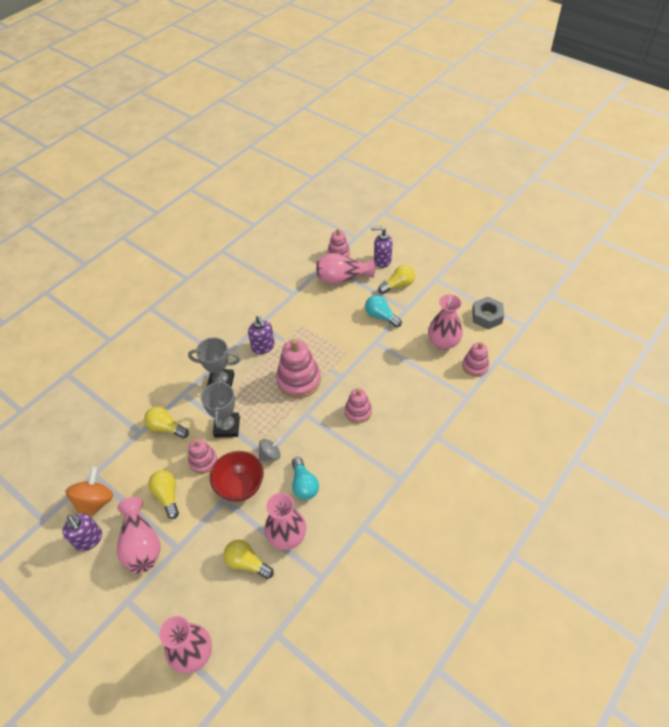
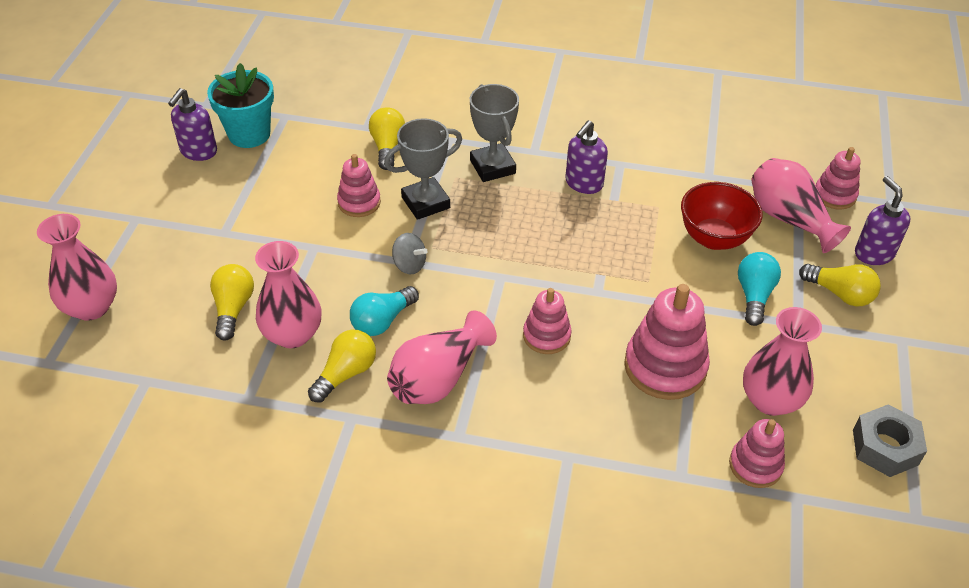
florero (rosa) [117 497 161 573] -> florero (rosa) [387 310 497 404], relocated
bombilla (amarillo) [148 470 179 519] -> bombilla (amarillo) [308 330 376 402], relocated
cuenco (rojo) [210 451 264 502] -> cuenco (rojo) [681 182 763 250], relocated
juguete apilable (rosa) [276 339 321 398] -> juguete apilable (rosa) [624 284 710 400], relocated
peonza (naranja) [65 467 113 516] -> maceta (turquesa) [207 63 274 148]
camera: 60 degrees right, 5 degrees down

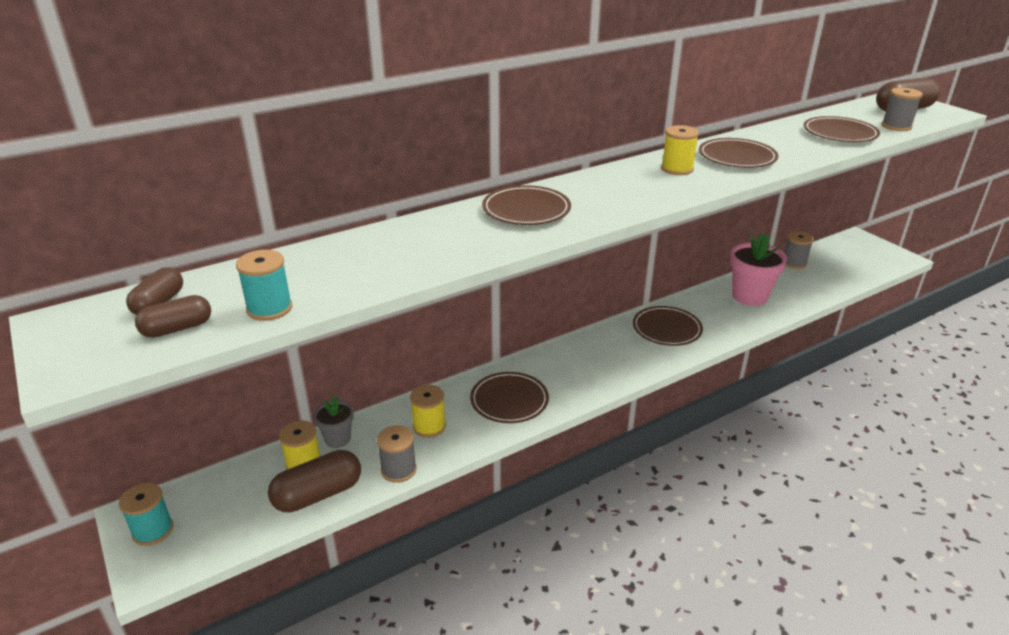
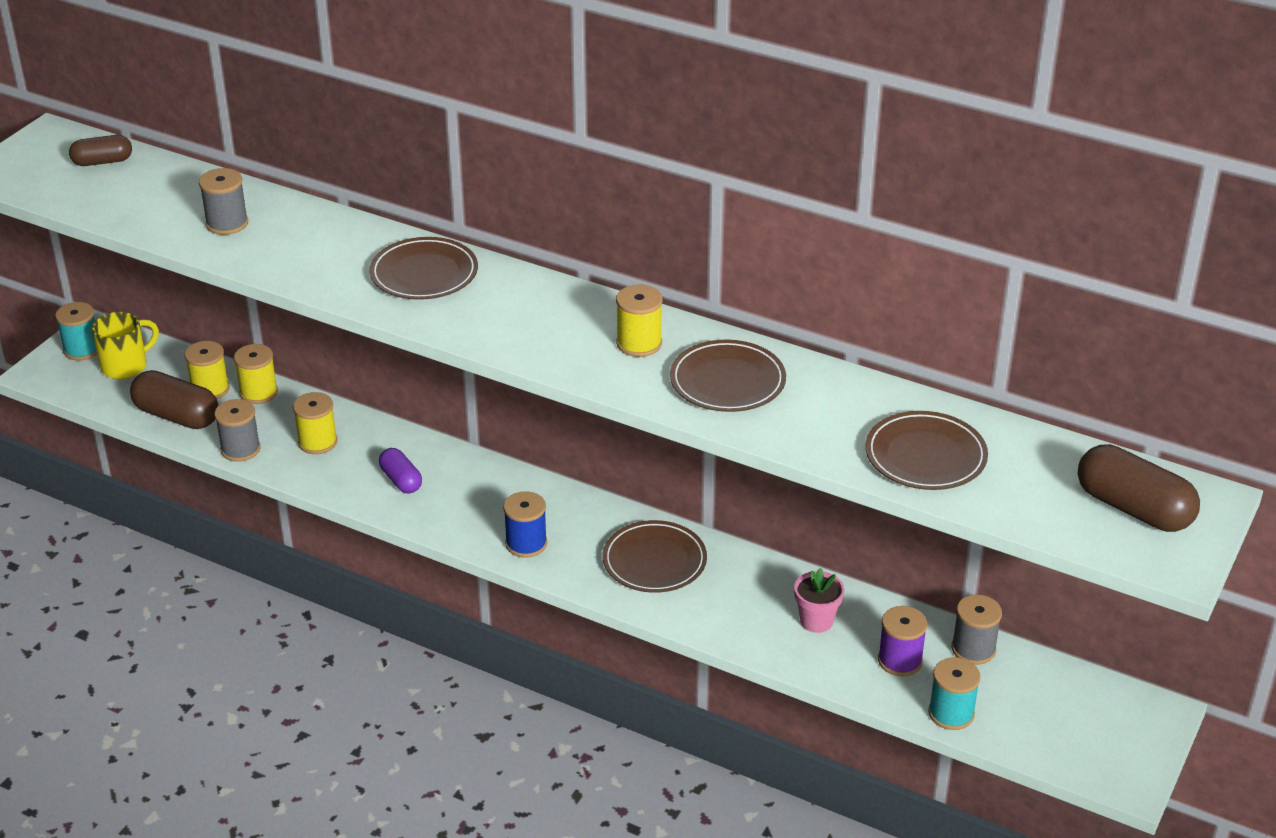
cápsula (marrón) [135 295 211 338] -> none
none -> taza (amarillo) [92 312 159 379]
none -> carrete (azul) [503 491 547 558]
none -> carrete (morado) [878 606 927 676]
carrete (turquesa) [236 250 292 321] -> carrete (turquesa) [928 657 981 730], relocated
carrete (gris) [882 87 923 131] -> carrete (gris) [199 168 248 235], relocated
maceta (gris) [313 396 354 448] -> carrete (amarillo) [234 344 278 404]
plato (marrón) [470 372 549 423] -> cápsula (morado) [379 448 422 493]
maceta (rosa) [730 233 787 306] -> maceta (rosa) [794 568 844 633], x0.57
camera: 60 degrees right, 5 degrees up

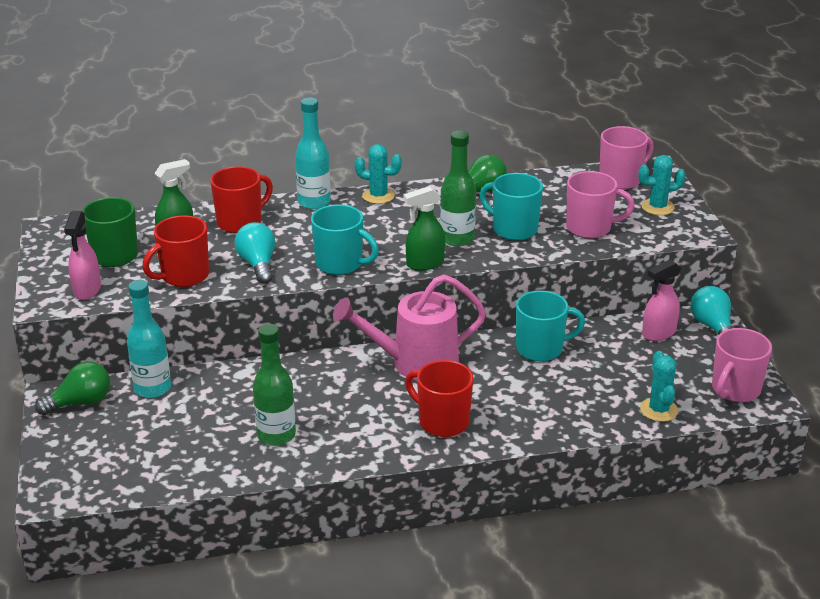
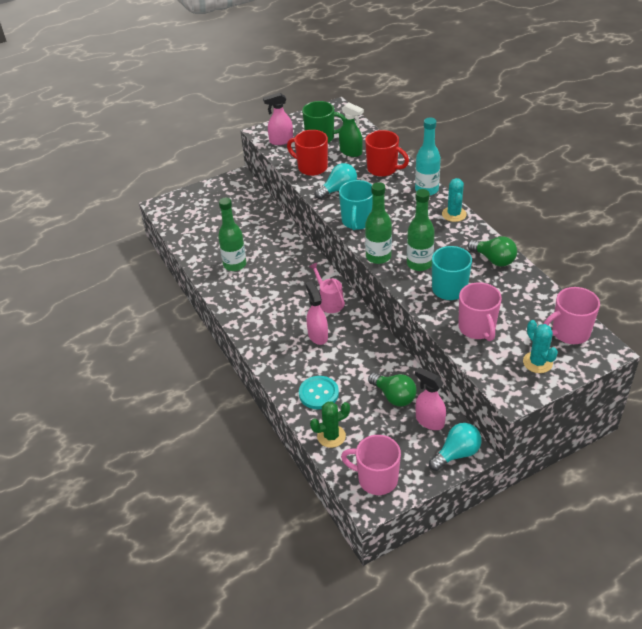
botella (turquesa) [127 280 171 398] -> none
taza (rojo) [405 360 474 437] -> none
taza (turquesa) [516 290 585 361] -> none
none -> botón (turquesa) [299 376 339 409]
none -> pulverizador (rosa) [306 281 328 345]
bombilla (verde) [35 361 110 415] -> bombilla (verde) [368 373 417 407], relocated
pulverizador (verde) [403 186 445 270] -> botella (verde) [365 182 392 264]
cactus (turquesa) [640 351 678 422] -> cactus (verde) [310 401 350 448]
taza (rosa) [599 126 653 189] -> taza (rosa) [544 287 600 344], 120 degrees clockwise
regadera (rosa) [333 274 486 381] -> regadera (rosa) [309 263 345 313], x0.55
camera: 75 degrees right, 10 degrees up

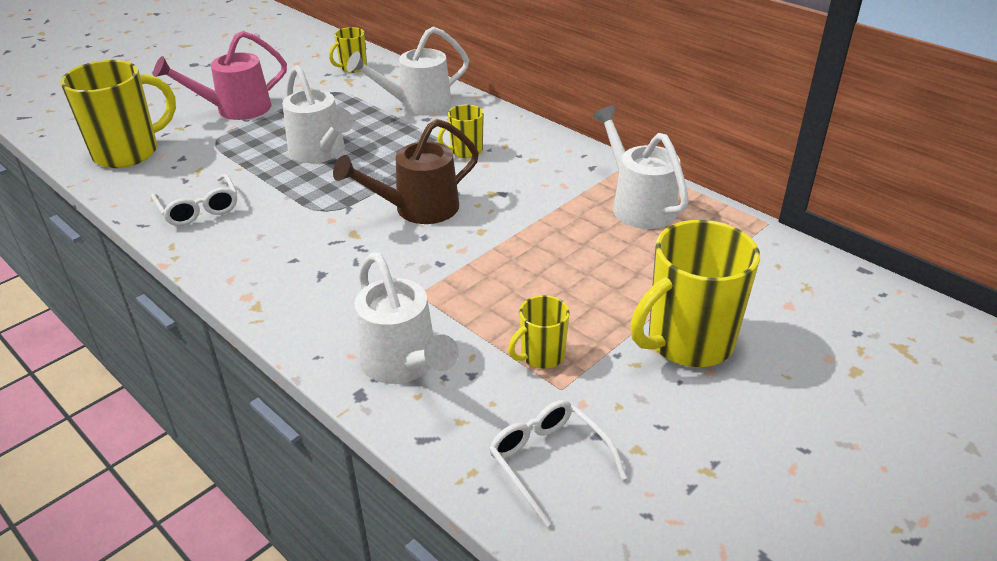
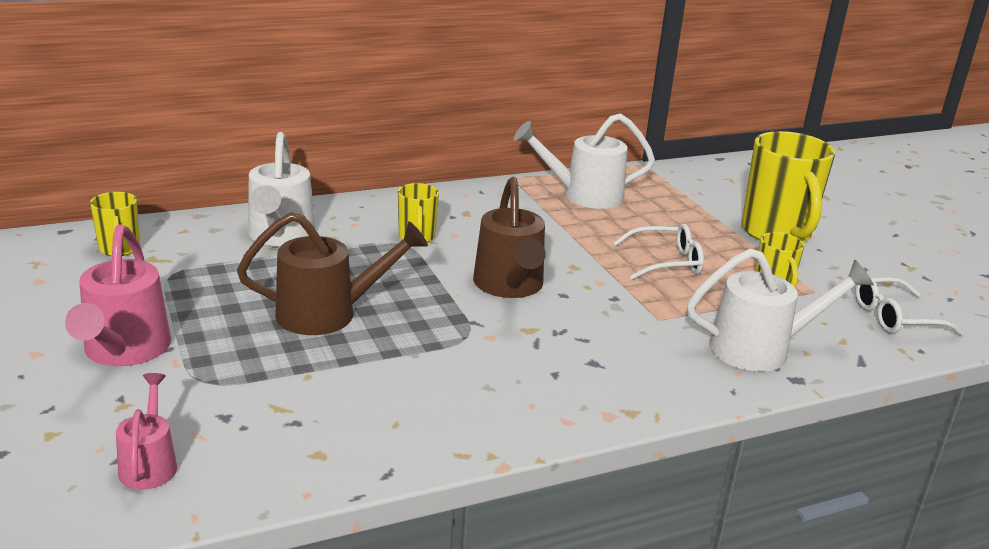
gafas (blanco) [151 174 237 226] -> gafas (blanco) [613 224 704 280], relocated
taza (amarillo) [60 60 176 168] -> regadera (rosa) [116 373 177 490]
regadera (blanco) [282 65 354 163] -> regadera (marrón) [237 212 428 335]
camera: 70 degrees left, 10 degrees down

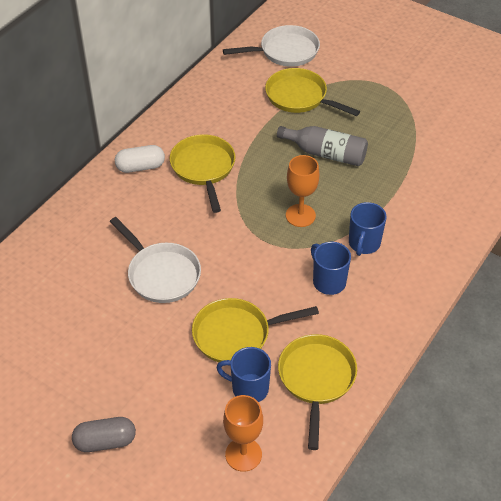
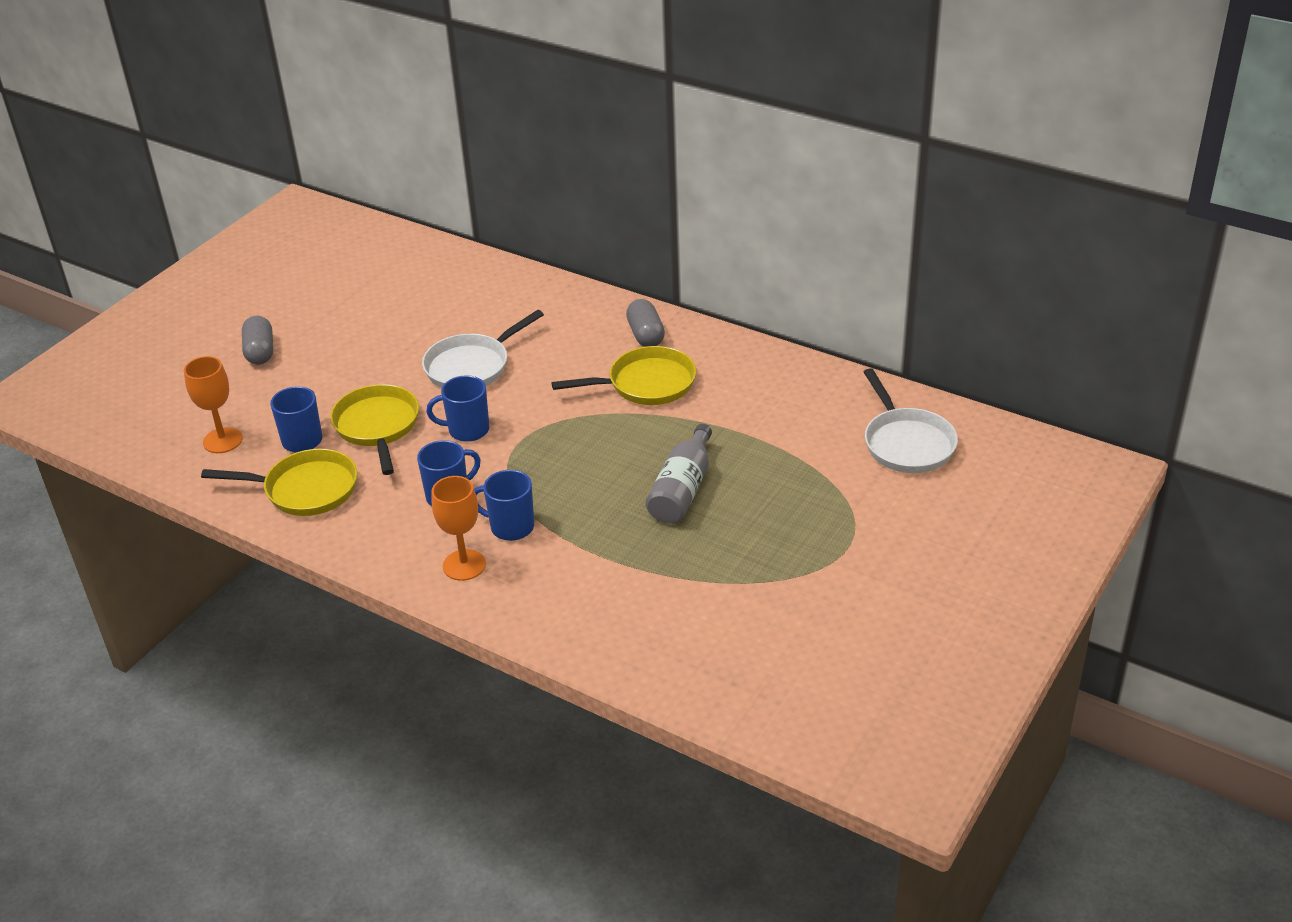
sartén (amarillo) [265 68 360 116] -> none
none -> taza (azul) [426 375 489 442]
copa (naranja) [286 155 320 227] -> copa (naranja) [432 476 486 581], relocated
cápsula (blanco) [115 145 165 173] -> cápsula (gris) [626 299 665 347]
camera: 90 degrees right, 10 degrees down

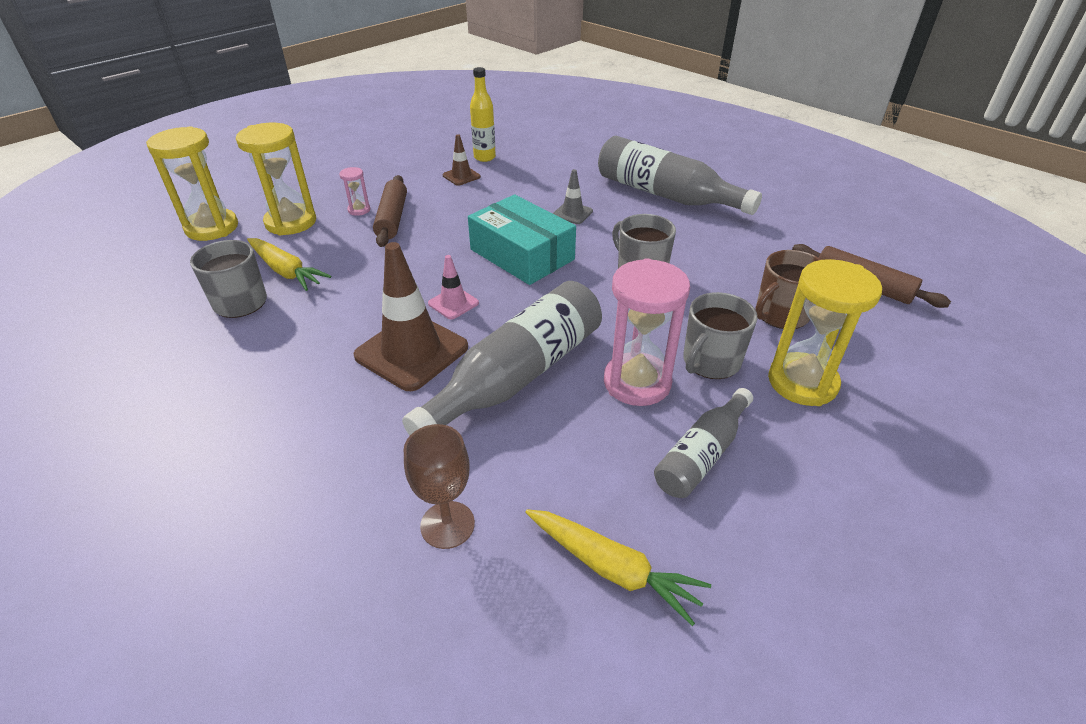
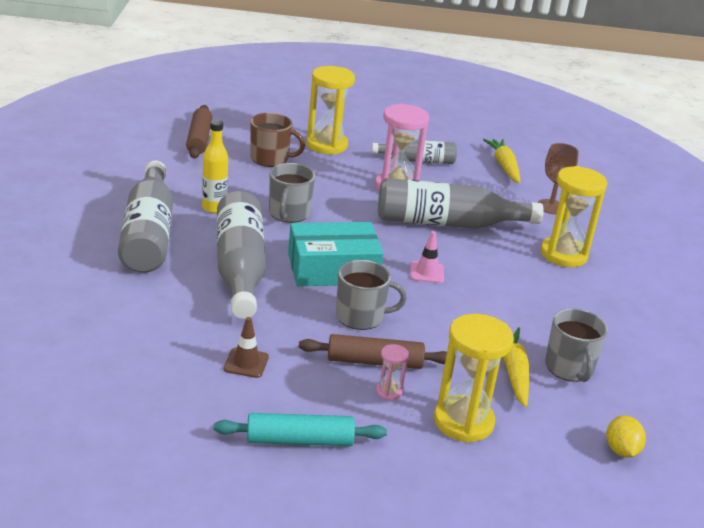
cono de tráfico (marrón) [353 242 468 391] -> none
none -> rodillo (turquesa) [214 413 387 446]
none -> limón (amarillo) [606 416 646 457]
reloj de arena (amarillo) [146 126 238 241] -> reloj de arena (amarillo) [541 166 607 267], relocated
botella (amarillo) [470 67 496 162] -> botella (amarillo) [202 120 228 213], relocated
taza (gris) [683 292 758 379] -> taza (gris) [336 260 407 330], relocated
cono de tráfico (gris) [553 169 593 224] -> botella (gris) [217 191 266 319]
rodillo (marrón) [373 175 407 247] -> rodillo (marrón) [299 334 447 369], 45 degrees clockwise
caja (turquesa) [468 194 576 285] -> caja (turquesa) [288 222 384 286], 75 degrees clockwise
camera: 135 degrees left, 10 degrees down

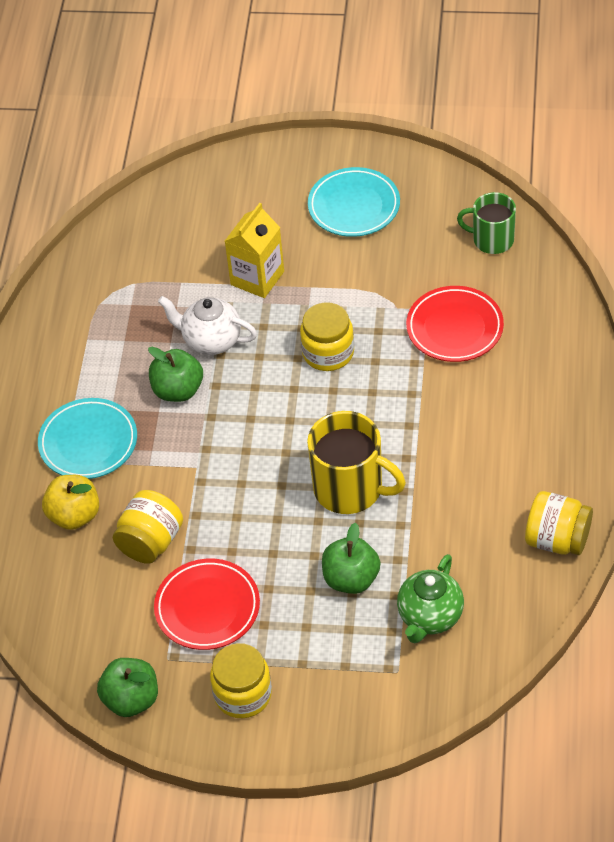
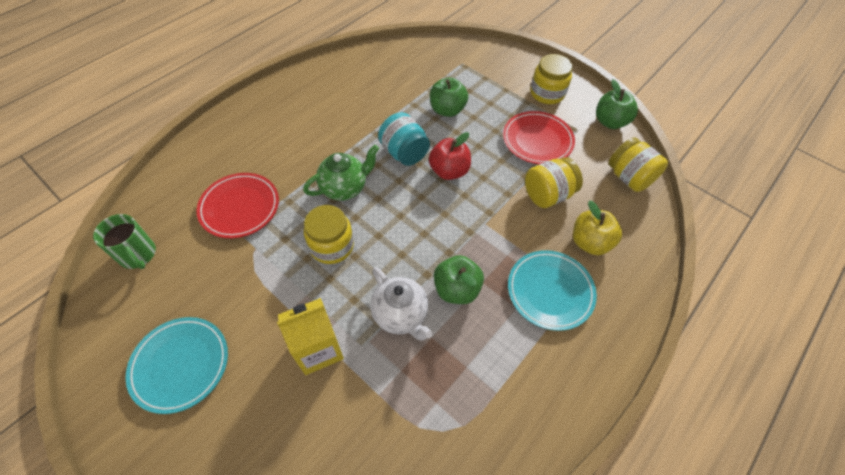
none -> manzana (rojo) [429 132 471 180]
tetera (verde) [397 554 464 643] -> tetera (verde) [303 145 379 201], relocated
tarro (amarillo) [525 491 593 555] -> tarro (amarillo) [608 137 668 192], relocated
taza (amarillo) [307 411 406 514] -> tarro (turquesa) [378 112 430 166]
camera: 150 degrees left, 5 degrees up

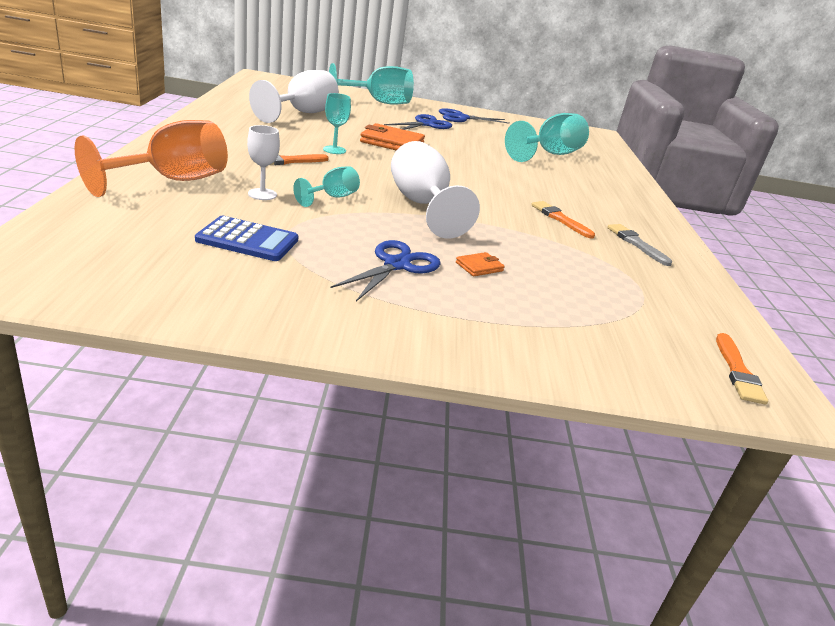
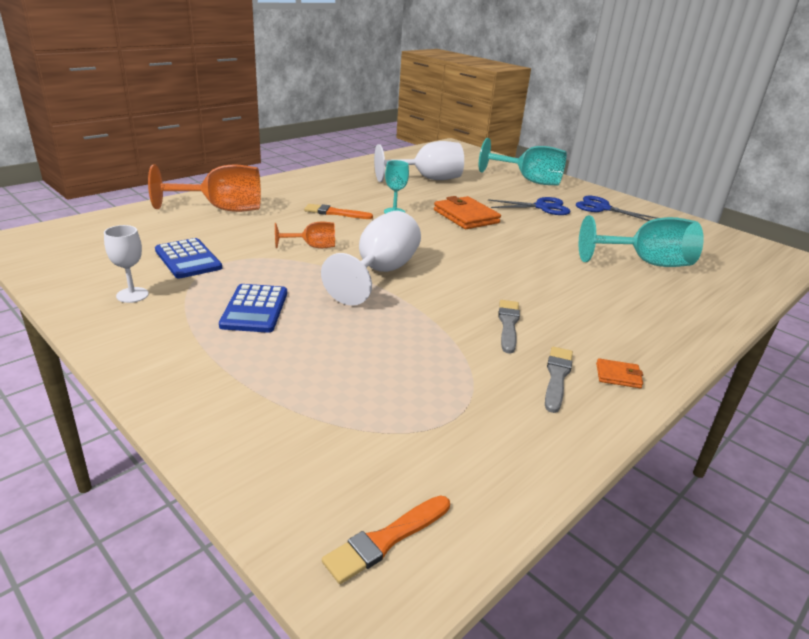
copa (blanco) [247 125 280 200] -> copa (blanco) [104 225 149 303], relocated
cartera (naranja) [456 252 505 277] -> cartera (naranja) [596 359 643 388], relocated
tijeras (azul) [330 240 441 301] -> calculadora (azul) [219 284 287 333]
copa (turquesa) [293 166 360 207] -> copa (naranja) [275 222 335 248]
pincel (naranja) [531 201 595 239] -> pincel (gris) [498 300 520 354]
camera: 45 degrees right, 0 degrees up

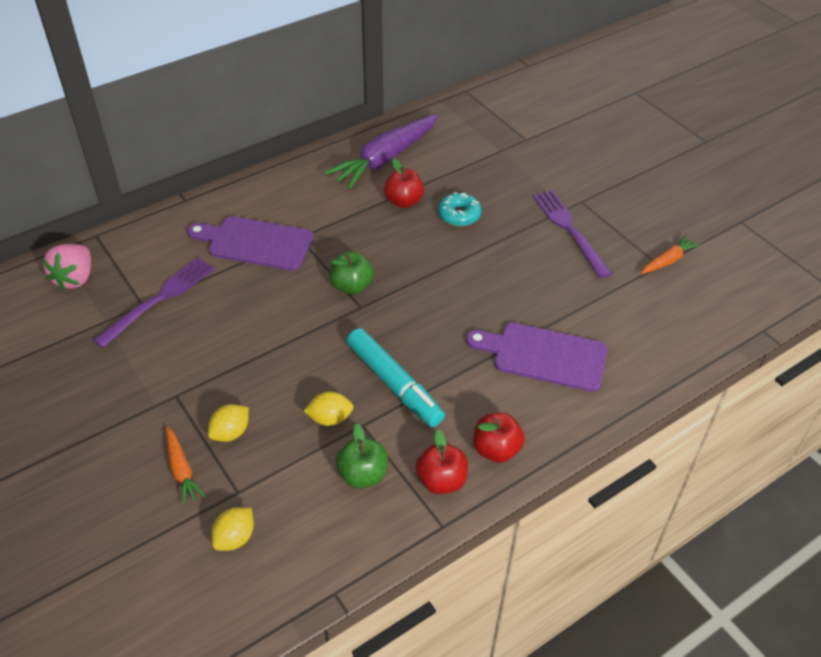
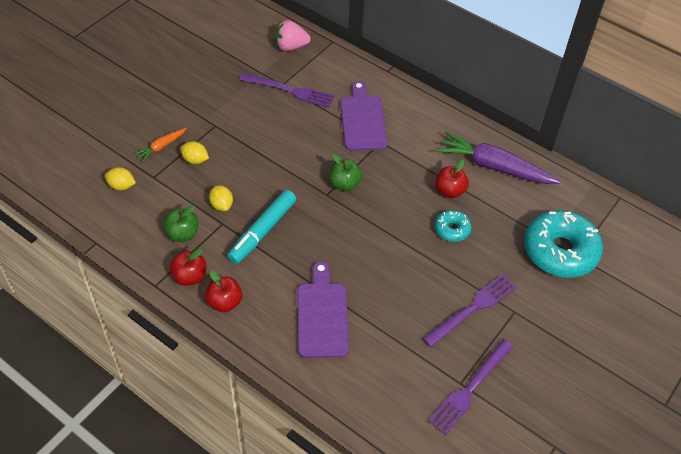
none -> rosquilla (turquesa) [524 210 603 278]
zanahoria (naranja) [641 235 700 274] -> tenedor (morado) [428 339 514 435]
camera: 70 degrees right, 5 degrees up

